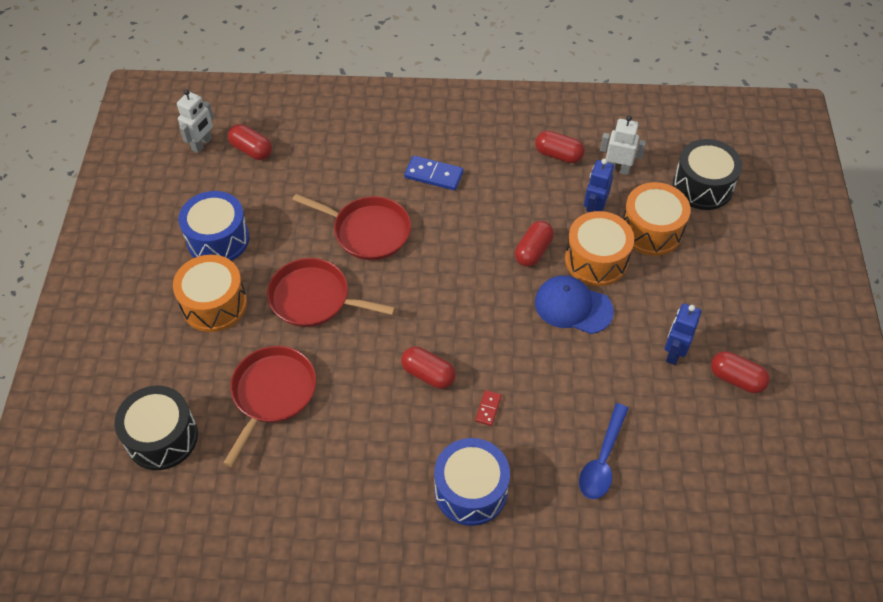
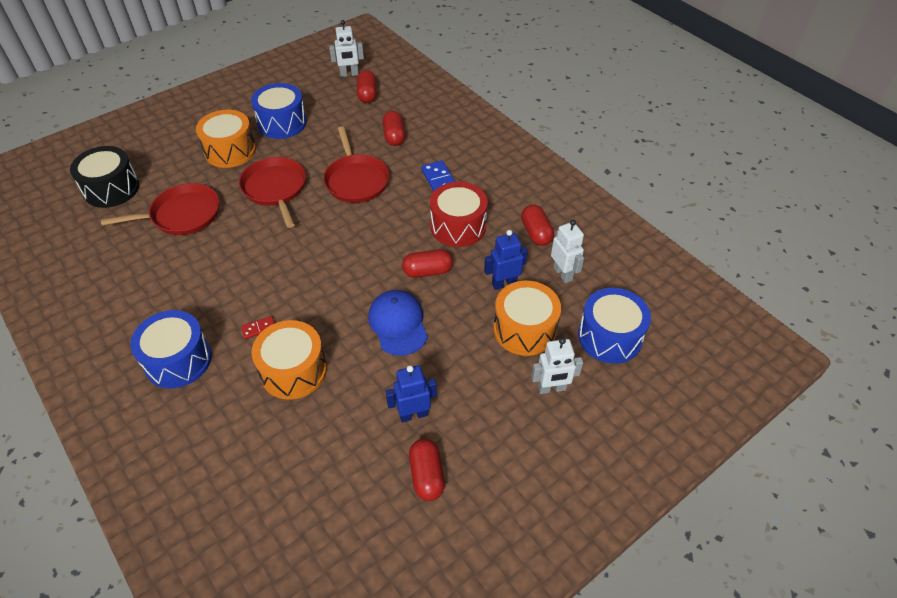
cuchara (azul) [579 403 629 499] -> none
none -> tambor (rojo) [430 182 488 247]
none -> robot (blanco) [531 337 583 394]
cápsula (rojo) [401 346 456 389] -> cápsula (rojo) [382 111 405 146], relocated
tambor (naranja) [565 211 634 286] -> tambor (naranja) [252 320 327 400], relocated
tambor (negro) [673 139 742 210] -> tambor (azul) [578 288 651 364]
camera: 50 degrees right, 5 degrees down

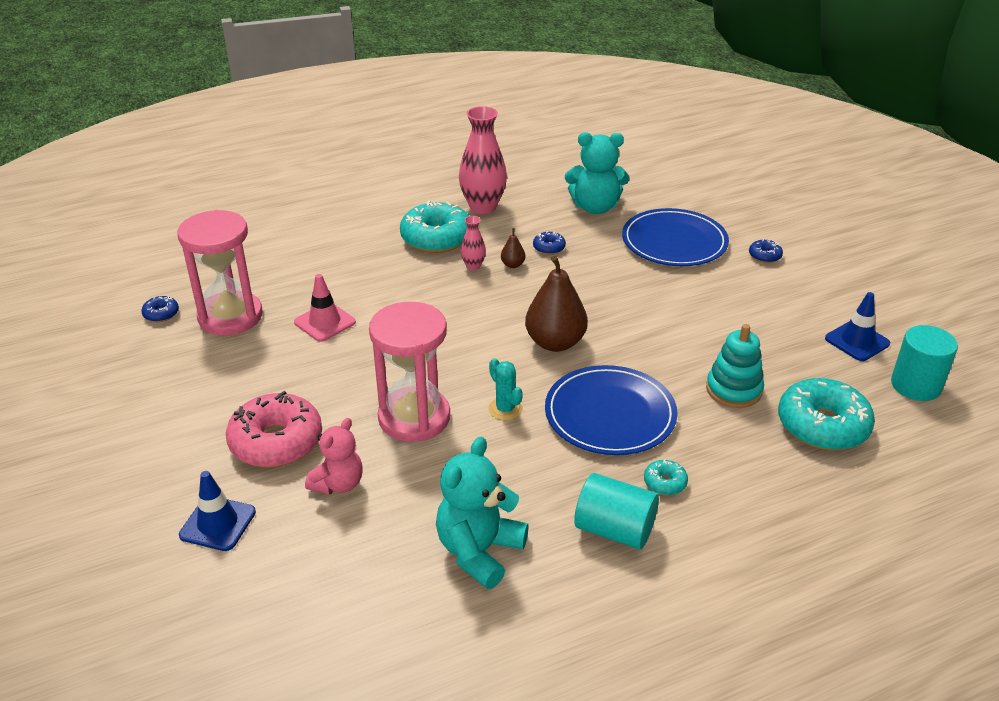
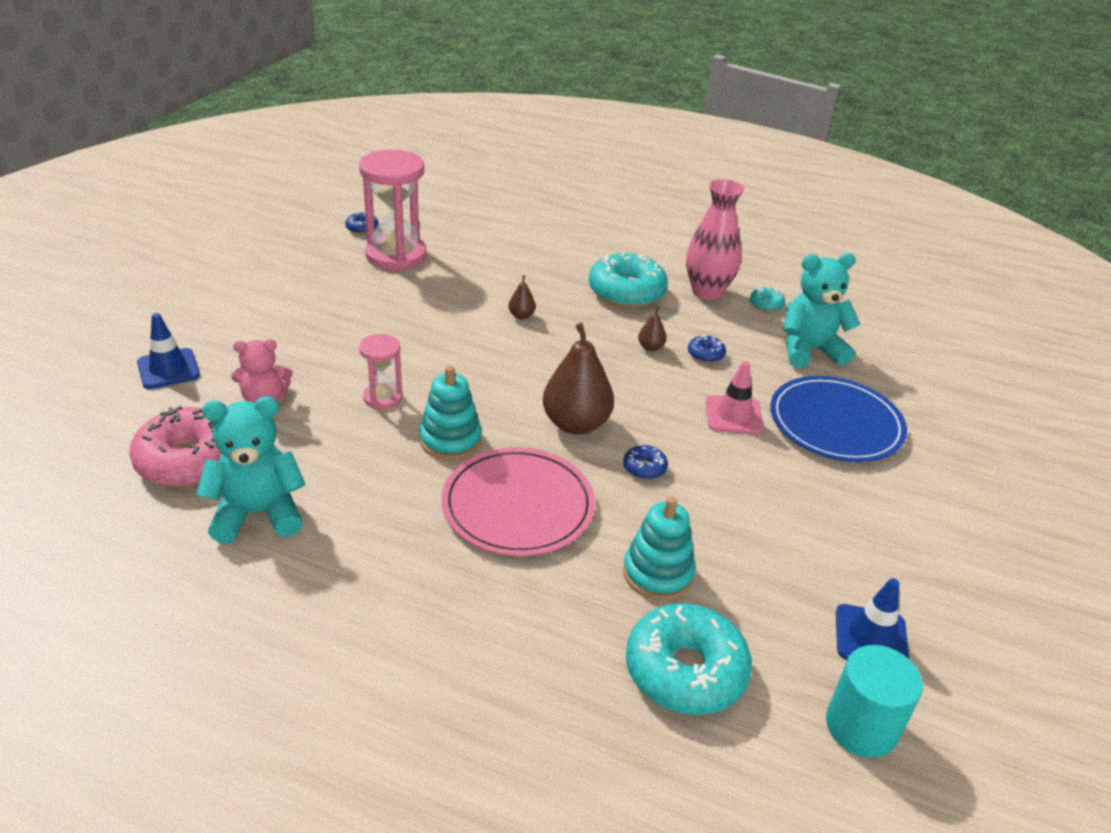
florero (rosa) [460 216 486 270] -> none
cilindro (turquesa) [574 473 659 549] -> none
none -> pera (marrón) [508 275 536 319]
rosquilla (rosa) [226 391 322 467] -> rosquilla (rosa) [129 406 222 487], relocated
cono de tráfico (rosa) [294 274 356 342] -> cono de tráfico (rosa) [706 361 764 434], relocated
rosquilla (turquesa) [644 459 688 495] -> rosquilla (turquesa) [749 287 785 312], relocated
rosquilla (azul) [749 239 783 263] -> rosquilla (azul) [623 445 668 480], relocated
cactus (turquesa) [488 358 523 421] -> juguete apilable (turquesa) [419 366 482 460]
plato (azul) [545 365 678 455] -> plato (rosa) [441 447 595 556]
osito (turquesa) [565 132 630 214] -> osito (turquesa) [783 253 860 368], 120 degrees clockwise
reloj de arena (rosa) [369 302 450 442] -> reloj de arena (rosa) [359 334 403 409], x0.53
camera: 45 degrees right, 0 degrees up

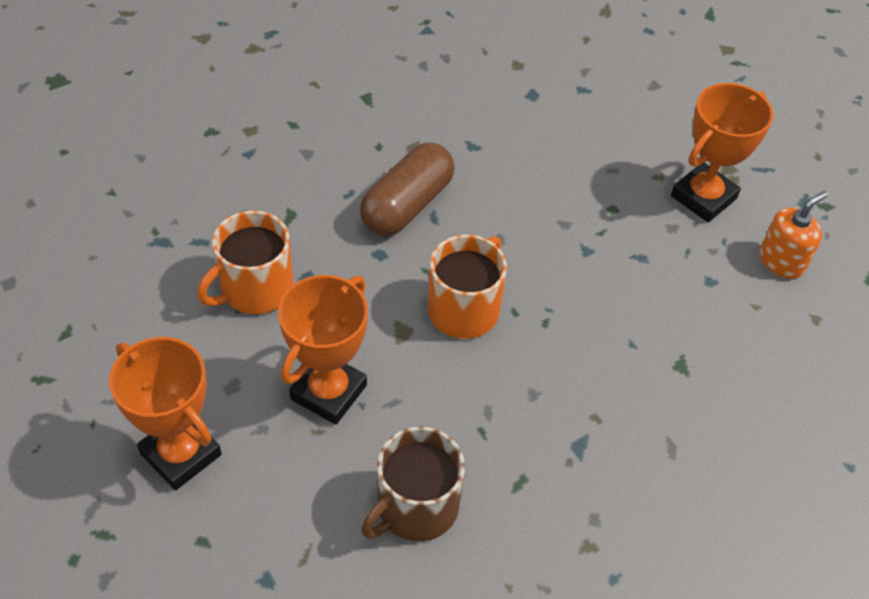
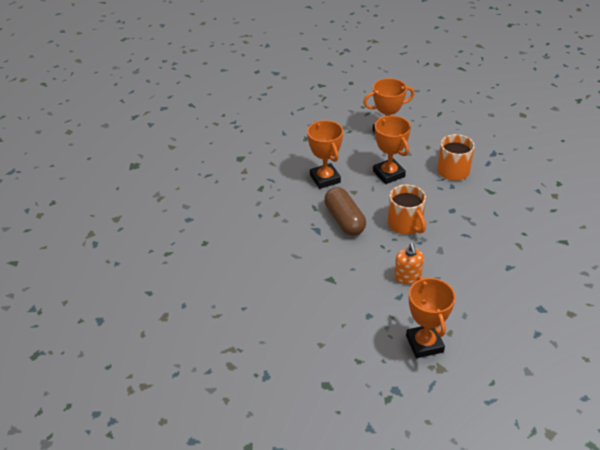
cápsula (marrón) [360 142 455 236] -> cápsula (marrón) [324 187 366 236], relocated
dispensador de jabón (naranja) [760 191 828 279] -> dispensador de jabón (naranja) [394 243 424 284], relocated
taza (marrón) [361 426 465 541] -> trofeo (naranja) [307 120 343 189]
camera: 125 degrees right, 10 degrees down

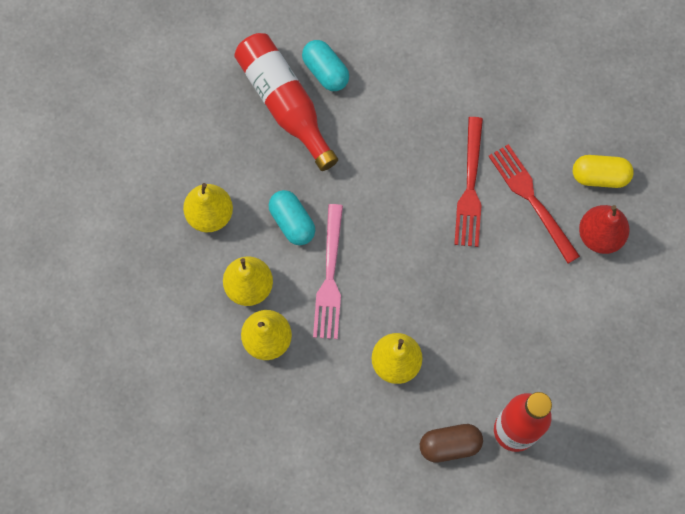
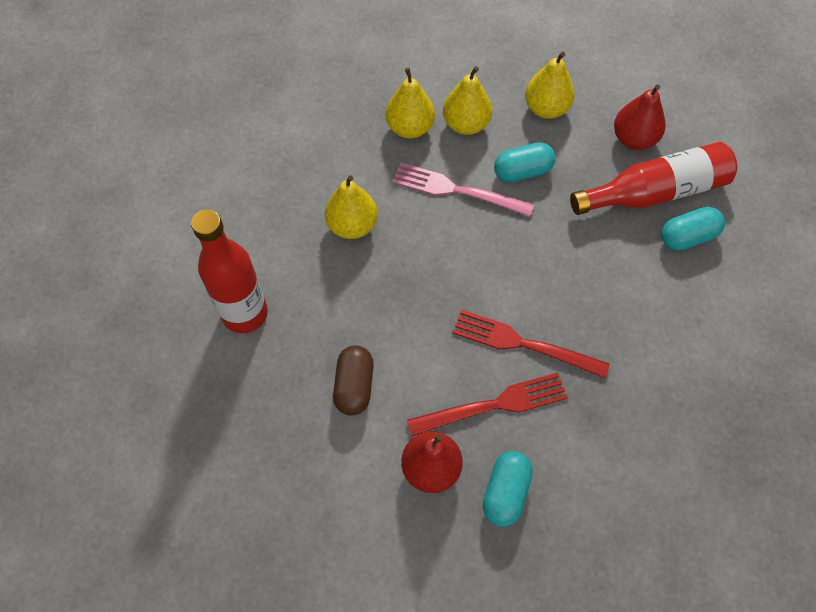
none -> pera (rojo) [614 84 666 150]
cápsula (marrón) [420 424 483 463] -> cápsula (marrón) [333 345 374 416], relocated
cápsula (amarillo) [573 155 634 188] -> cápsula (turquesa) [483 451 533 527]
camera: 105 degrees right, 10 degrees down

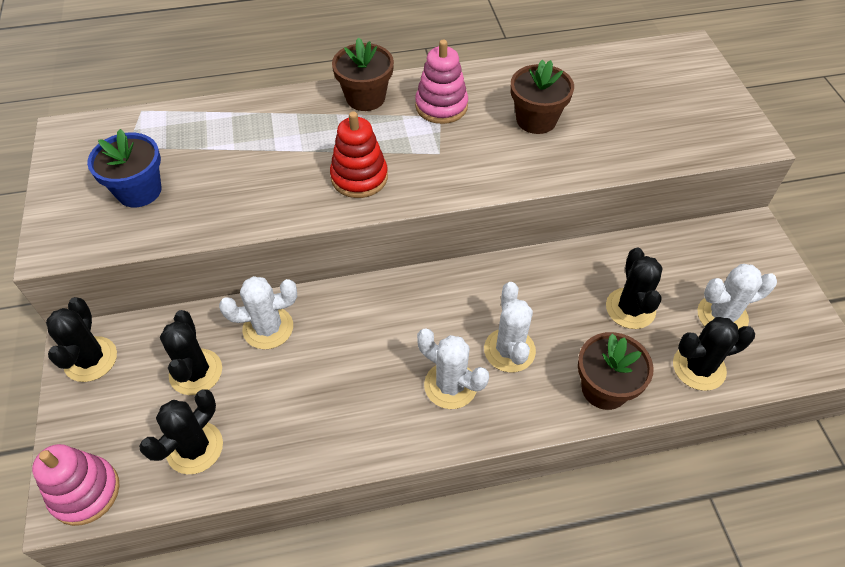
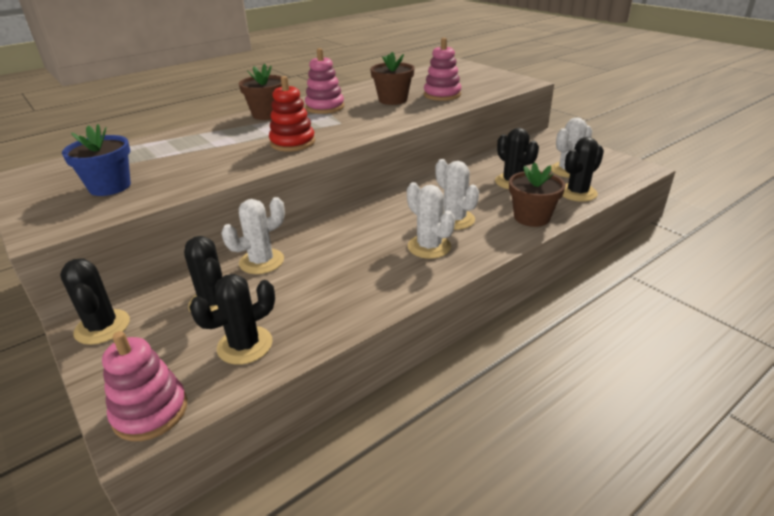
none -> juguete apilable (rosa) [424 38 461 101]
cactus (negro) [139 389 223 474] -> cactus (negro) [189 274 275 365], 45 degrees clockwise
cactus (blanco) [417 328 489 409] -> cactus (blanco) [407 182 455 259], 45 degrees clockwise
camera: 25 degrees left, 20 degrees down

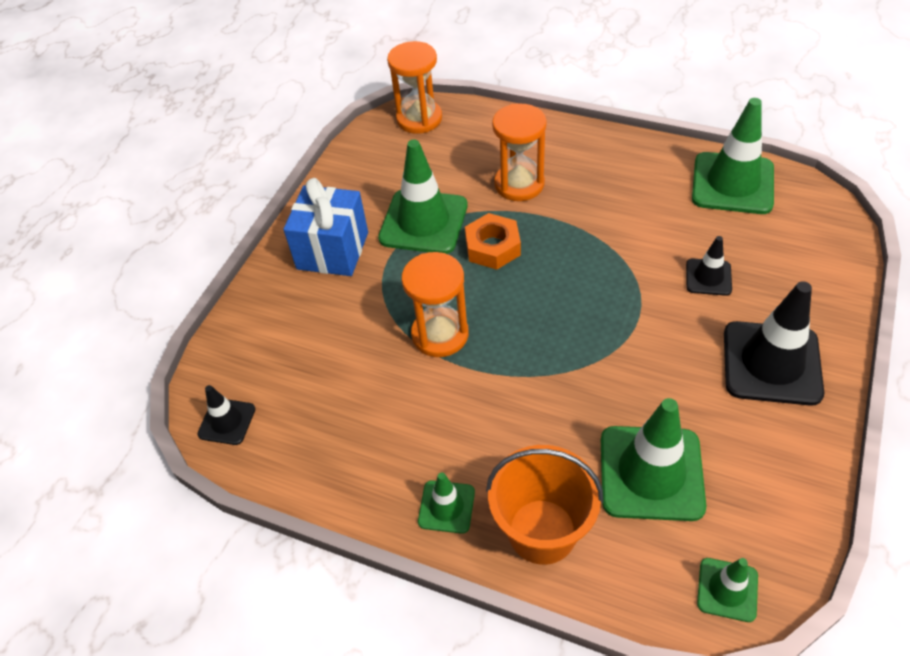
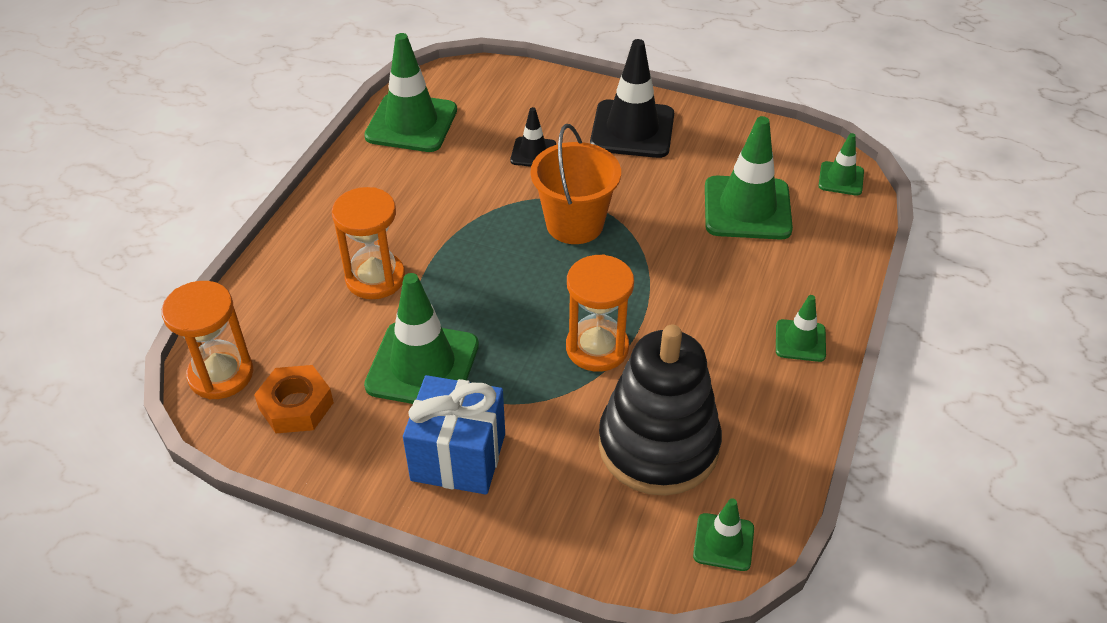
none -> juguete apilable (negro) [598 325 722 496]
tuerca (naranja) [465 213 521 270] -> tuerca (naranja) [254 365 334 433], relocated
balde (naranja) [486 445 603 565] -> balde (naranja) [531 124 621 244], relocated
cono de tráfico (negro) [198 385 255 445] -> cono de tráfico (verde) [693 498 754 571]
camera: 95 degrees left, 5 degrees down

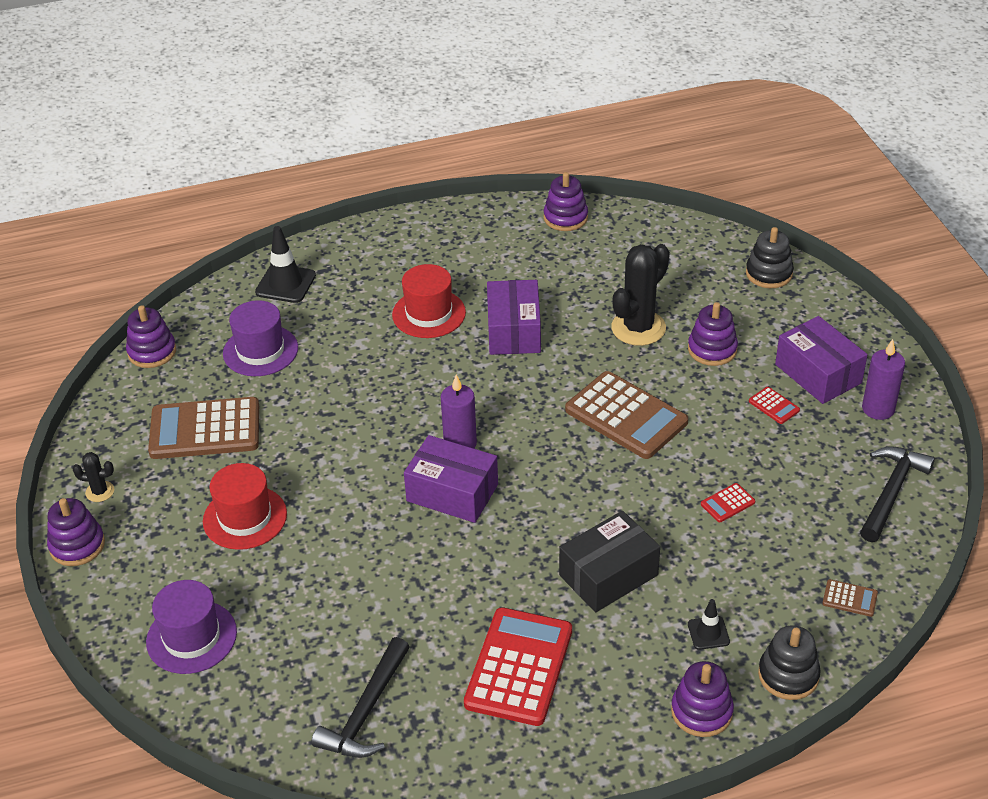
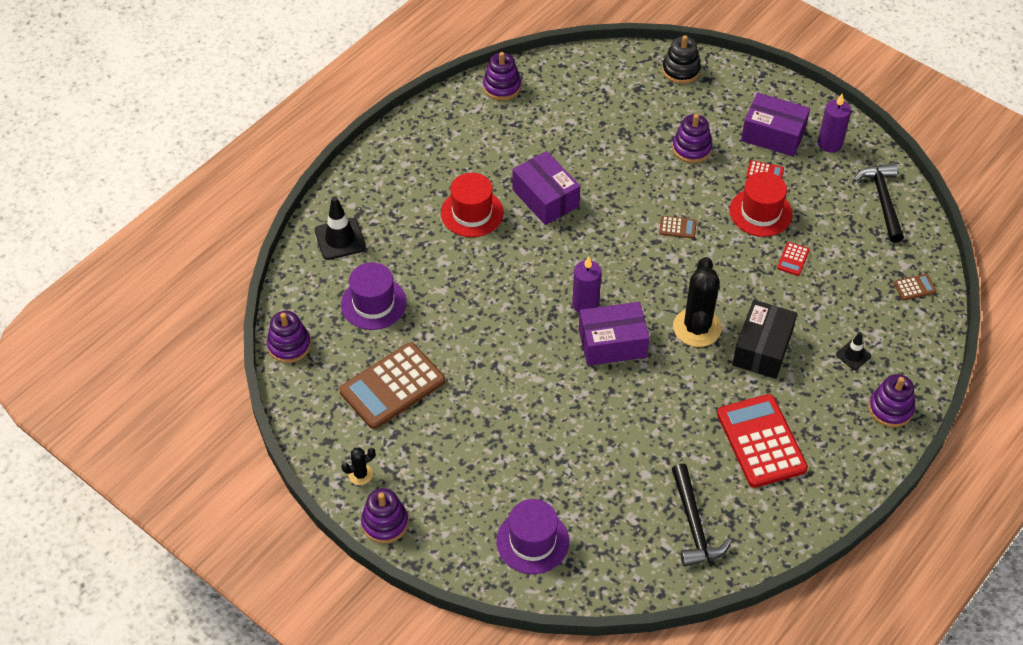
juguete apilable (negro) [758 625 821 700] -> none
sombrero (rojo) [203 463 287 550] -> sombrero (rojo) [729 172 793 237], relocated
cactus (negro) [611 244 670 346] -> cactus (negro) [673 257 722 347], relocated
calculadora (marrón) [565 371 688 459] -> calculadora (marrón) [659 216 697 239], x0.42
camera: 35 degrees left, 10 degrees up

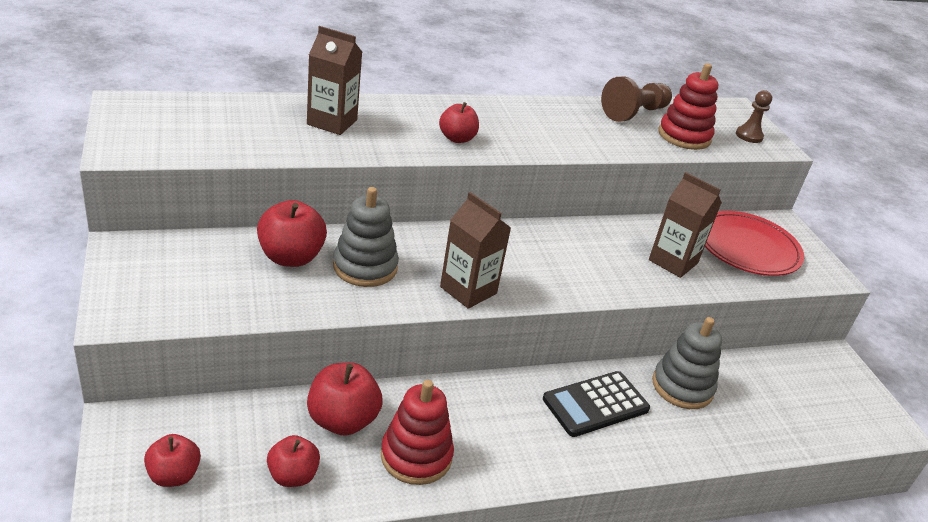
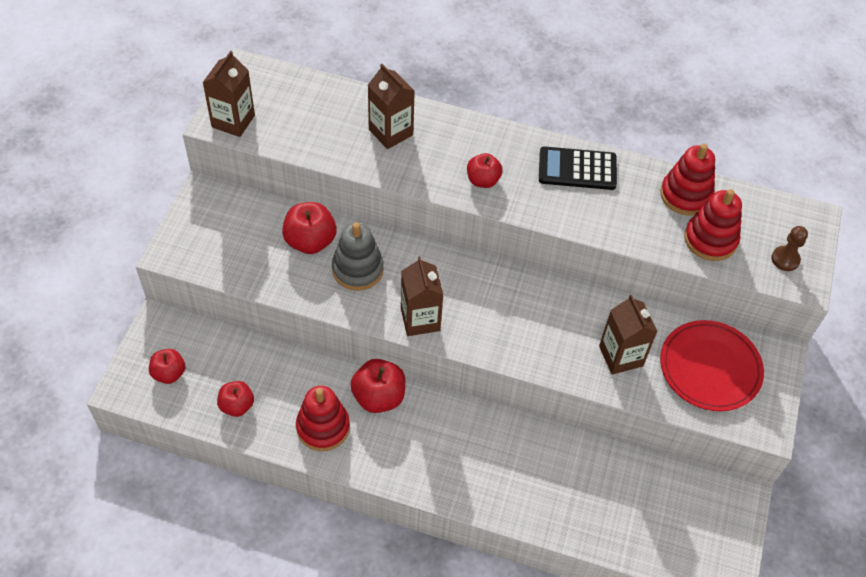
juguete apilable (gris) [652 317 722 409] -> none
none -> cartón de leche (marrón) [202 51 255 137]
manzana (rojo) [307 363 382 436] -> manzana (rojo) [351 359 406 413], relocated
calculadora (negro) [543 371 650 437] -> calculadora (negro) [539 146 617 190], relocated
peón (marrón) [601 77 672 122] -> juguete apilable (rojo) [660 144 715 216]
camera: 35 degrees right, 20 degrees up

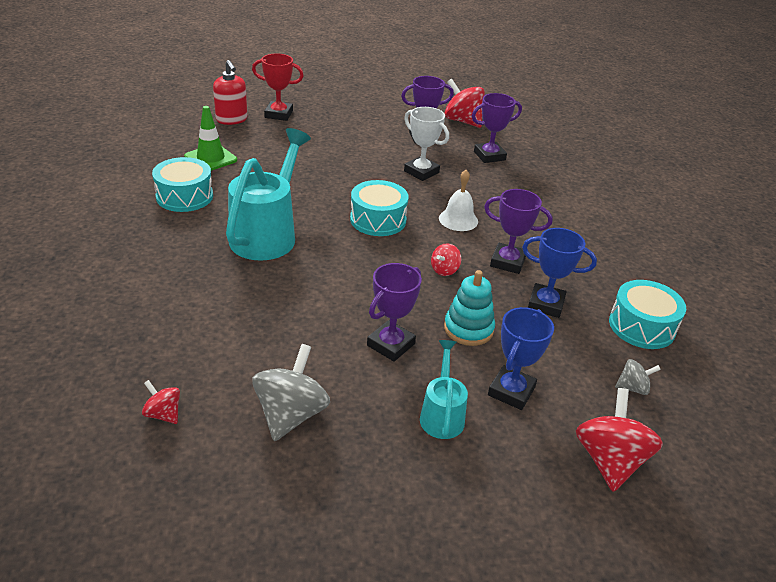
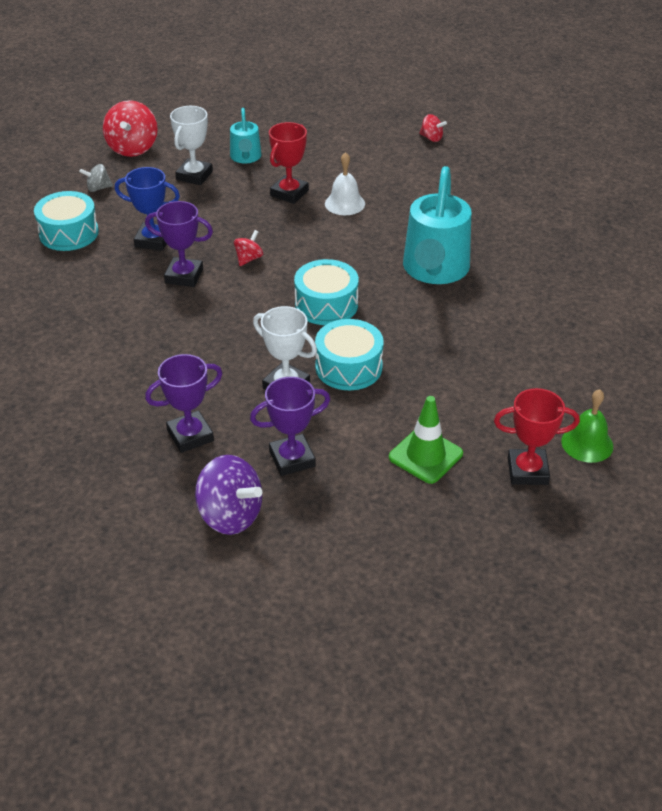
peonza (gris) [252 344 330 441] -> none
juguete apilable (turquesa) [444 270 495 346] -> none
tambor (turquesa) [152 157 213 212] -> tambor (turquesa) [315 319 384 390], relocated
cono de tráfico (verde) [184 106 237 171] -> cono de tráfico (verde) [389 396 463 484], relocated
campana (blanco) [439 170 478 231] -> campana (blanco) [325 152 365 215], relocated
dispensador de jabón (rojo) [213 60 247 125] -> campana (verde) [561 389 613 463]
trofeo (morado) [367 263 422 362] -> trofeo (rojo) [269 122 309 204]
peonza (rojo) [445 79 485 128] -> peonza (morado) [195 455 262 535]
trofeo (azul) [488 307 554 410] -> trofeo (blanco) [170 106 213 185]
camera: 175 degrees right, 5 degrees up

